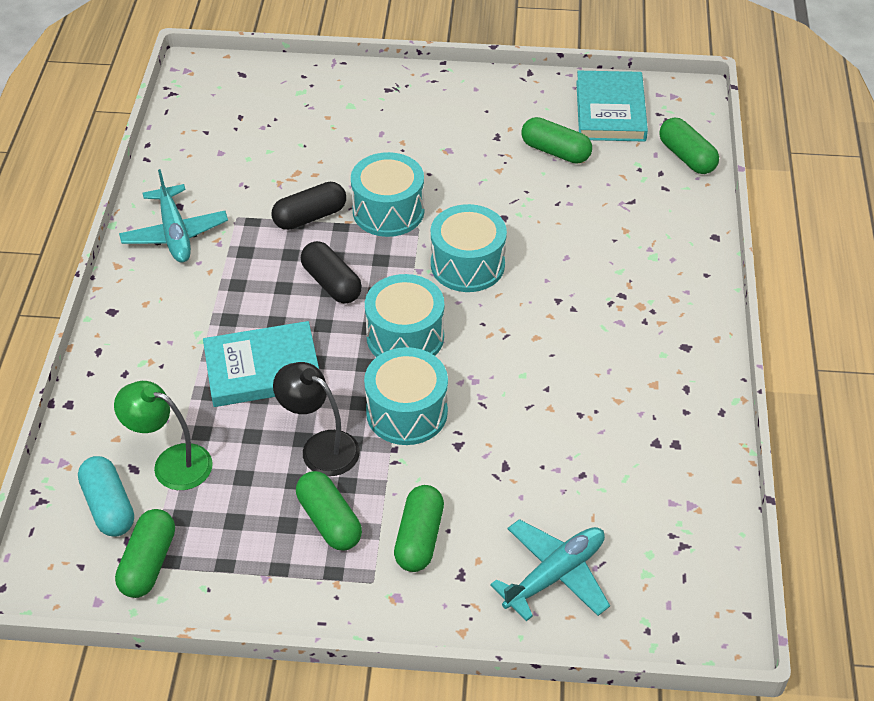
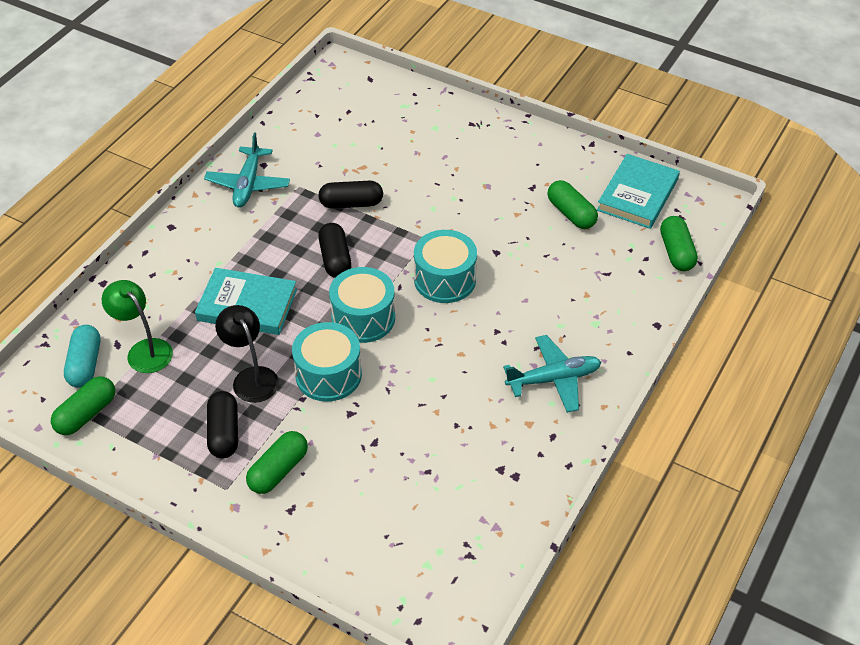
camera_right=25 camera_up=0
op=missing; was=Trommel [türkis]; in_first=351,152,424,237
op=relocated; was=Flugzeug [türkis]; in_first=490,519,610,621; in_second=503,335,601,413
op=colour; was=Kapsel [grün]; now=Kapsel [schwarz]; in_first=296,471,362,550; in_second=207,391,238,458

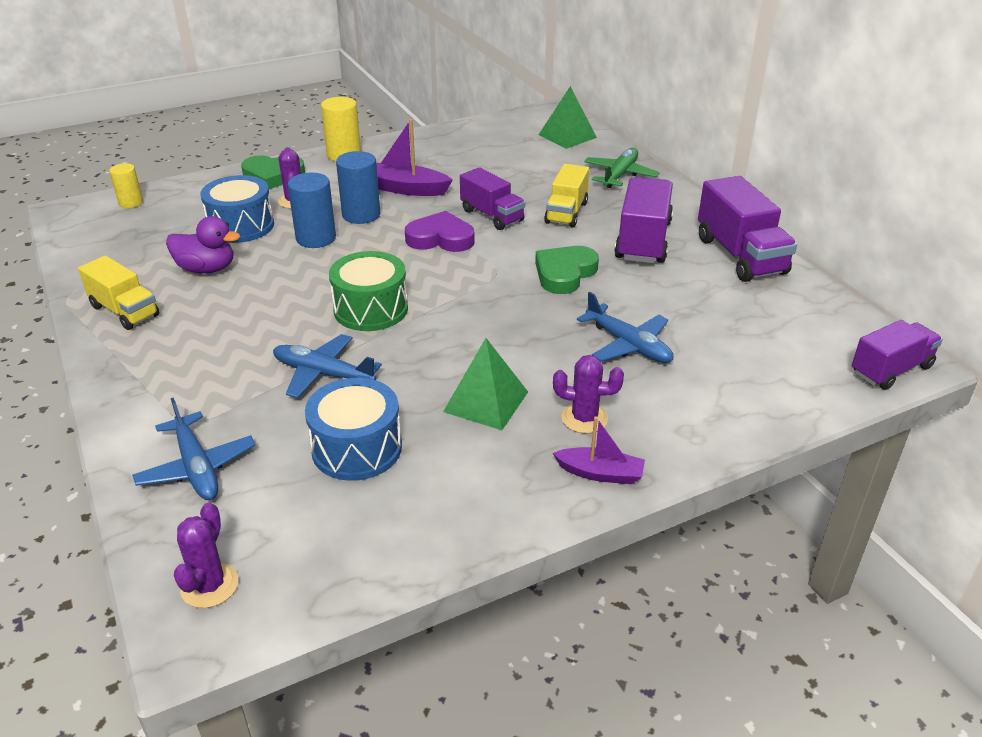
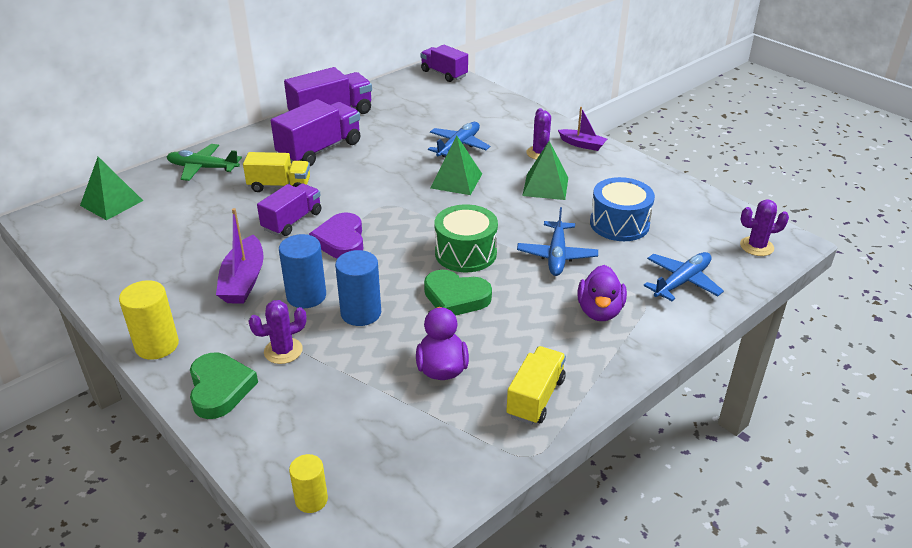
camera_right=-105 camera_up=0
op=missing; was=Trommel [blau]; in_first=200,175,274,243
op=appeared; now=Pyramide [grün]; in_second=430,135,482,195
op=appeared; now=Ente [lila]; in_second=578,265,627,321
op=relocated; was=Herz [grün]; in_first=535,246,599,294; in_second=424,270,492,316
op=spun; was=Boot [lila]; in_first=553,417,645,484; in_second=558,107,607,151; clockwise=120
op=spun; was=Lastwagen [lila]; in_first=615,177,673,263; in_second=271,99,360,166; clockwise=135

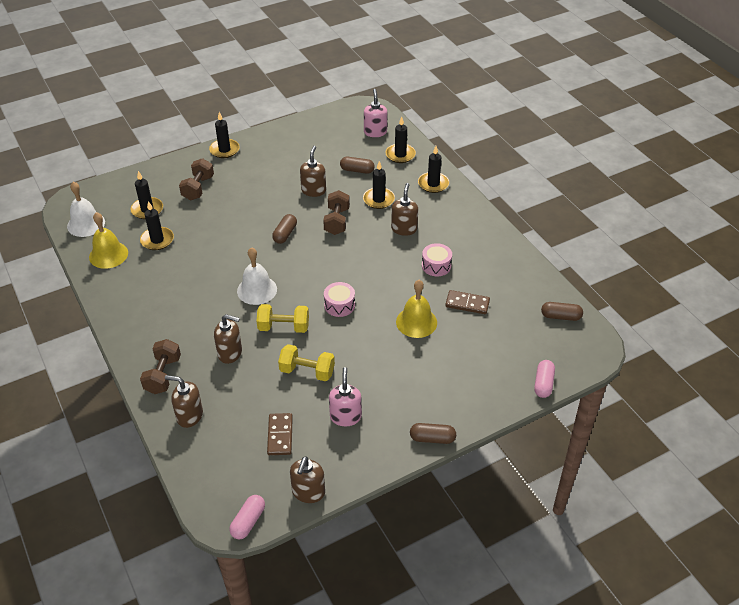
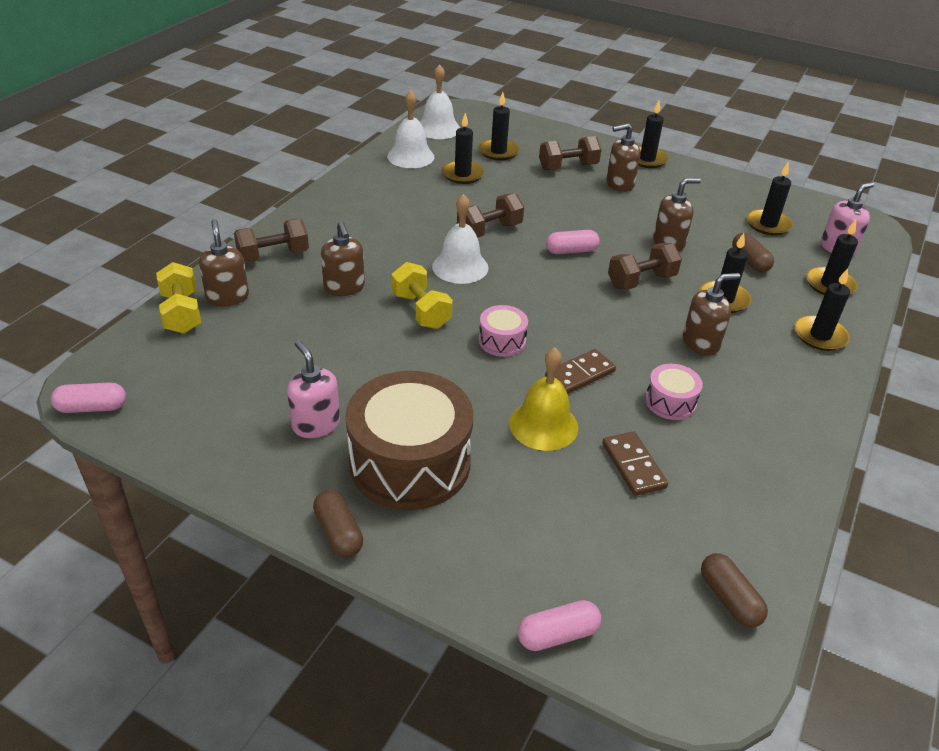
camera_right=55 camera_up=-5
op=appeared; now=Trommel [braun]; in_second=345,371,473,510
op=appeared; now=Hantel [braun]; in_second=457,193,524,238
op=appeared; now=Kerze [schwarz]; in_second=747,161,793,235
op=relocated; was=Dominostein [braun]; in_first=267,413,293,455; in_second=545,349,616,394
op=relocated; was=Hantel [gelb]; in_first=278,344,335,381; in_second=156,262,201,334
op=relocated; was=Seifenspender [braun]; in_first=290,457,325,503; in_second=606,123,641,192
op=colour; was=Glocke [gelb]; now=Glocke [weiß]; in_first=89,212,128,269; in_second=387,90,435,168
op=colour; was=Kapsel [braun]; now=Kapsel [rosa]; in_first=272,214,297,244; in_second=546,230,600,254
op=spun; was=Seifenspender [rosa]; in_first=329,367,362,426; in_second=287,340,340,438; clockwise=-90

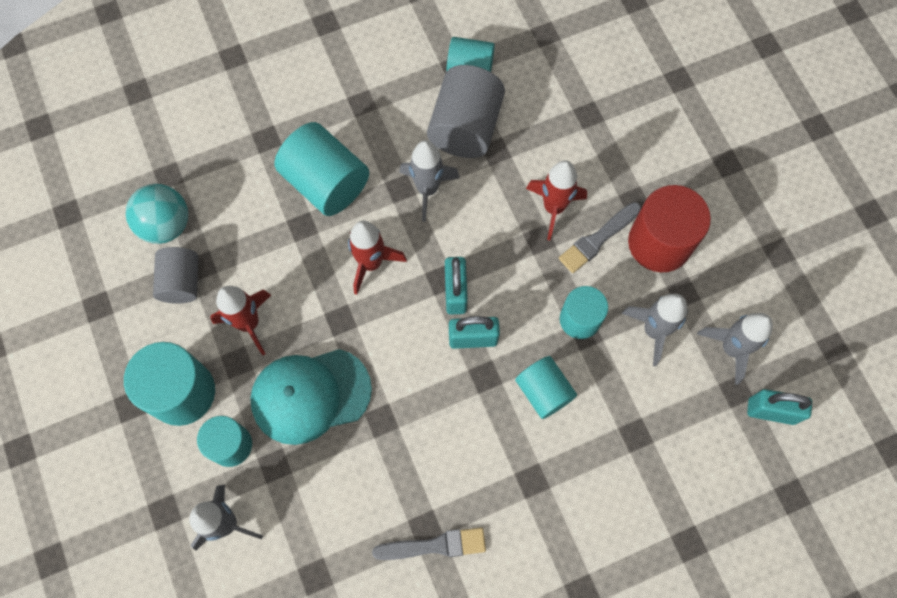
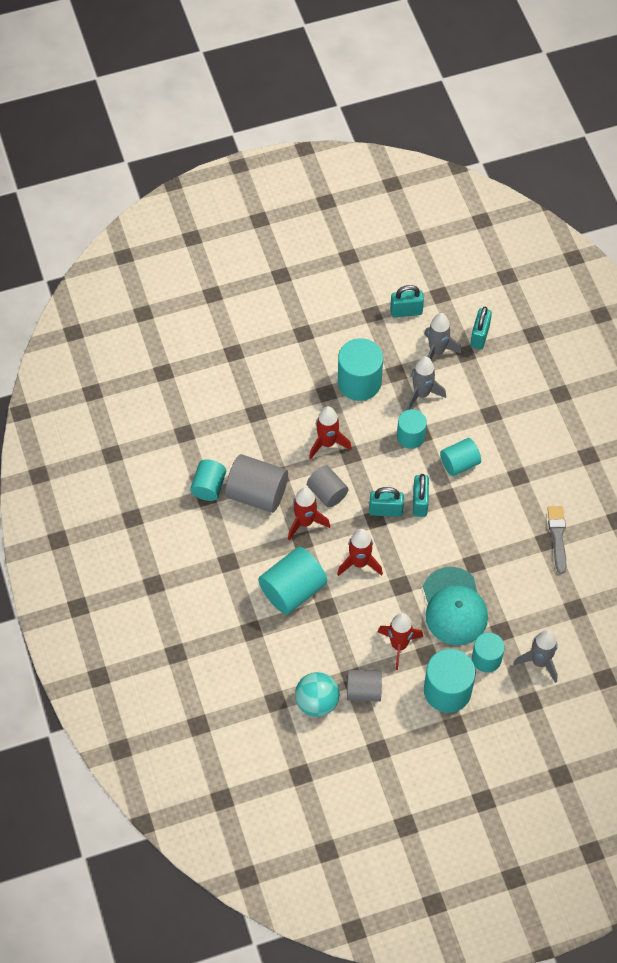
camera_right=-85 camera_up=-10
op=missing; was=Pinsel [grau]; in_first=559,202,641,273
op=appeared; now=Vollzylinder [grau]; in_second=307,466,349,508
op=appeared; now=Vorhängeschloss [türkis]; in_second=390,285,424,317
op=colour; was=Rakete [grau]; now=Rakete [rot]; in_first=399,140,460,222; in_second=288,487,330,541
op=colour; was=Vollzylinder [rot]; now=Vollzylinder [türkis]; in_first=628,185,711,272; in_second=338,338,383,401

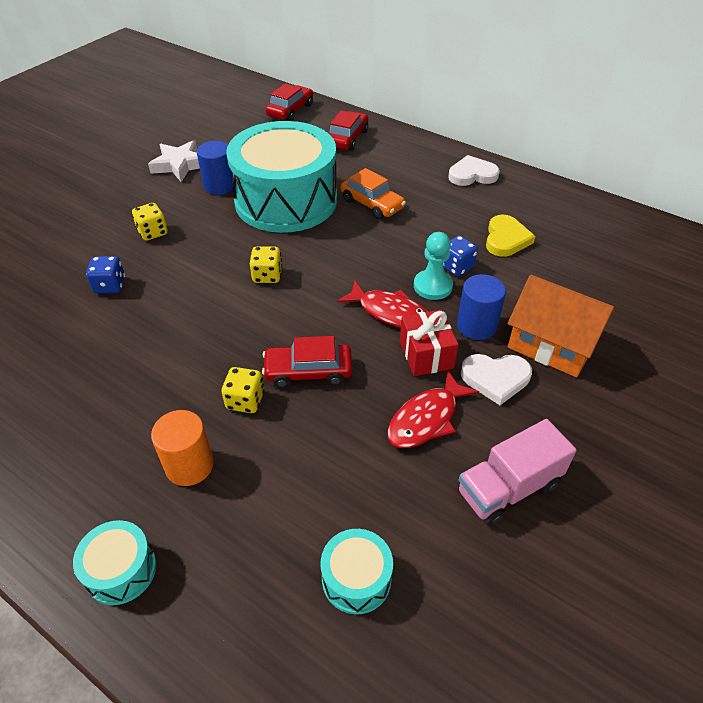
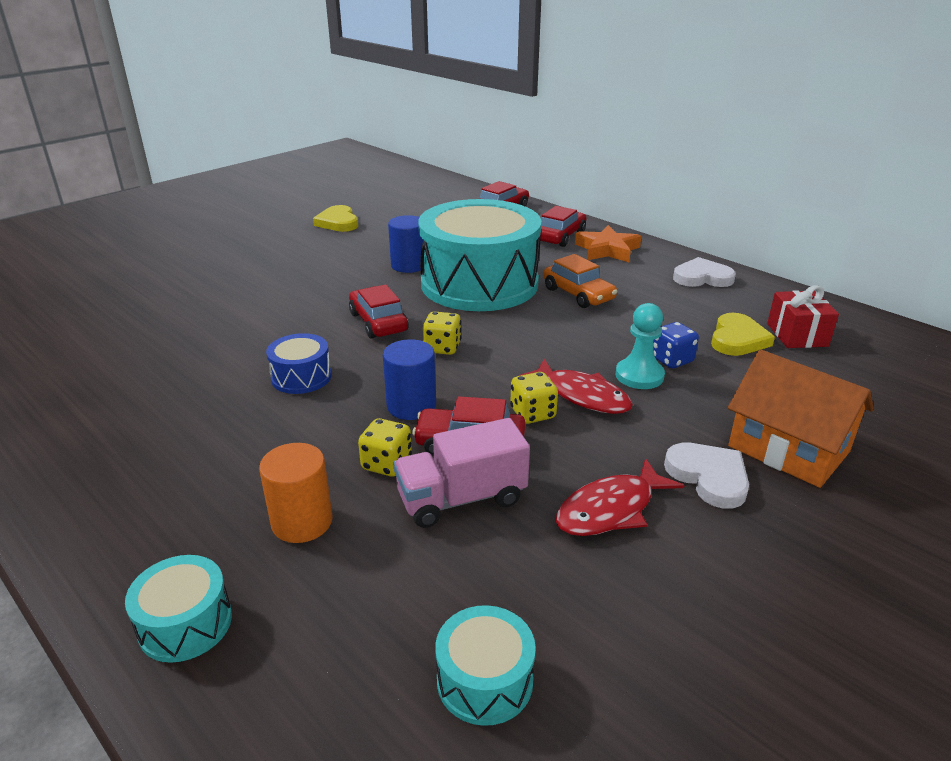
camera_right=10 camera_up=-15
op=missing; was=Spielwürfel [blau]; in_first=86,256,125,293
op=missing; was=Stern [weiß]; in_first=148,140,200,182
op=appeared; now=Trommel [blau]; in_second=266,333,332,394
op=appeared; now=Herz [gelb]; in_second=313,205,358,232
op=appeared; now=Auto [rot]; in_second=349,284,408,339
op=appeared; now=Stern [orange]; in_second=575,225,641,262
op=relocated; was=Spielwürfel [gelb]; in_first=132,203,168,241; in_second=510,372,558,424
op=relocated; was=Geschenk [rot]; in_first=400,310,459,376; in_second=767,285,839,348
op=relocated; was=Vollzylinder [blau]; in_first=457,274,506,340; in_second=383,339,436,420
op=relocated; was=Lastwagen [rosa]; in_first=458,419,576,526; in_second=393,418,530,528
op=spun; was=Herz [weiß]; in_first=461,354,532,405; in_second=664,443,749,509; clockwise=-135

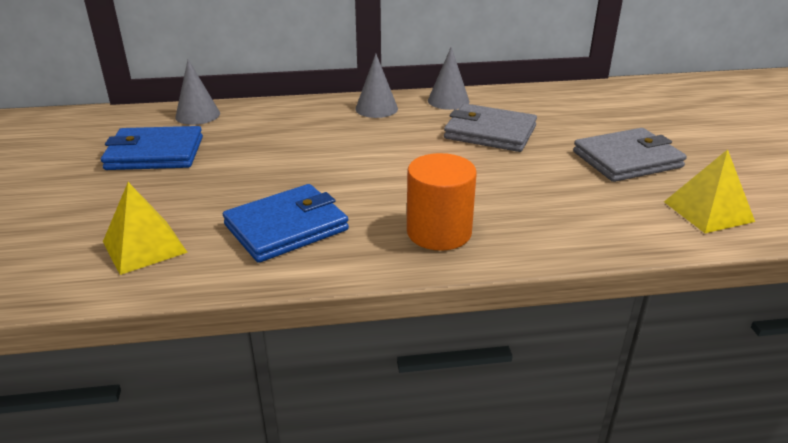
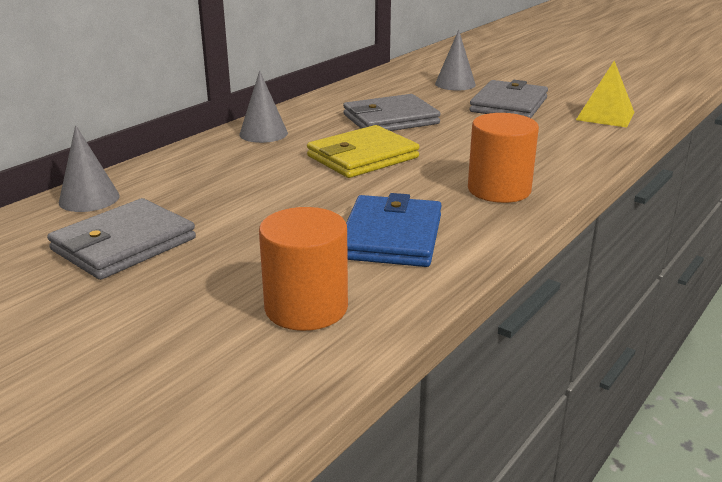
camera_right=-45 camera_up=-5
op=appeared; now=Geldbörse [gelb]; in_second=307,125,420,178
op=relocated; was=Kegel [grau]; in_first=428,47,470,110; in_second=435,30,476,91
op=exchanged; was=Pyramide [gelb]; now=Vollzylinder [orange]; in_first=103,182,188,275; in_second=259,207,348,331
op=colour; was=Geldbörse [blau]; now=Geldbörse [grau]; in_first=101,126,203,170; in_second=47,198,196,280

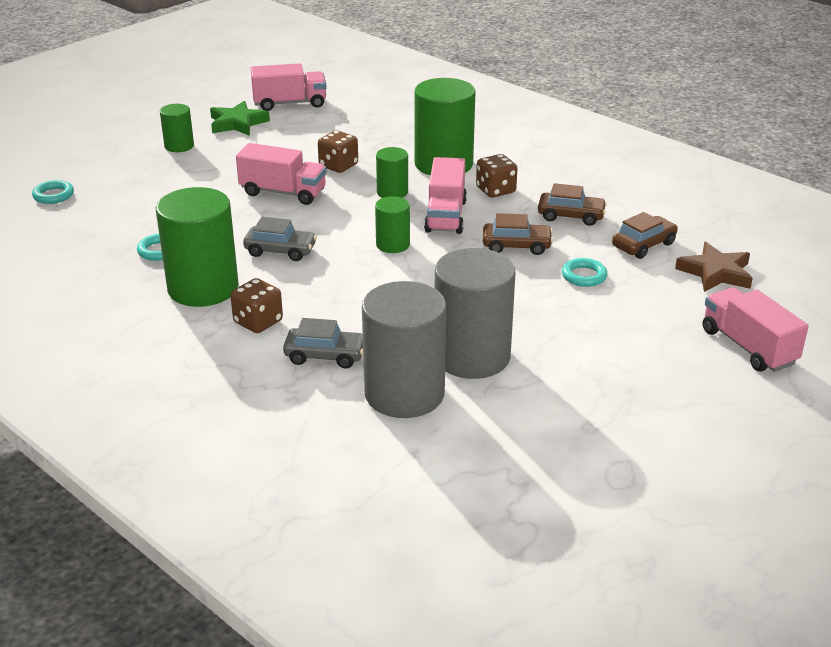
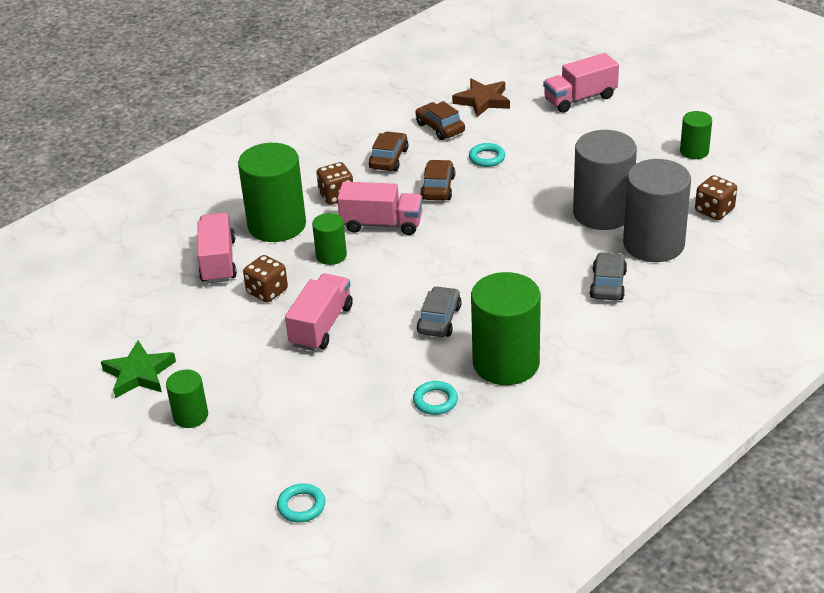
camera_right=-85 camera_up=5
op=relocated; was=Spielwürfel [braun]; in_first=230,278,283,333; in_second=695,175,737,220
op=relocated; was=Lastwagen [rosa]; in_first=250,63,326,111; in_second=197,213,237,284
op=relocated; was=Vollzylinder [grün]; in_first=375,196,410,253; in_second=680,111,712,159

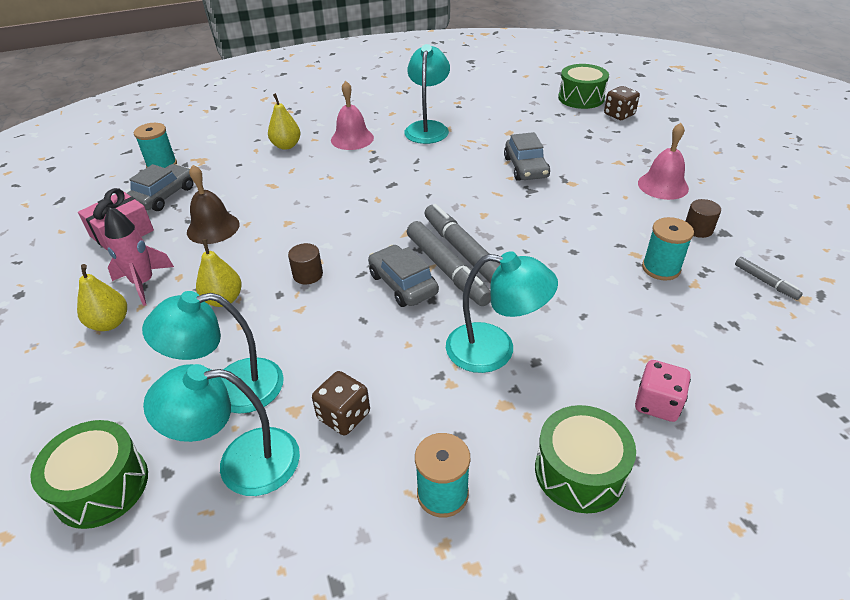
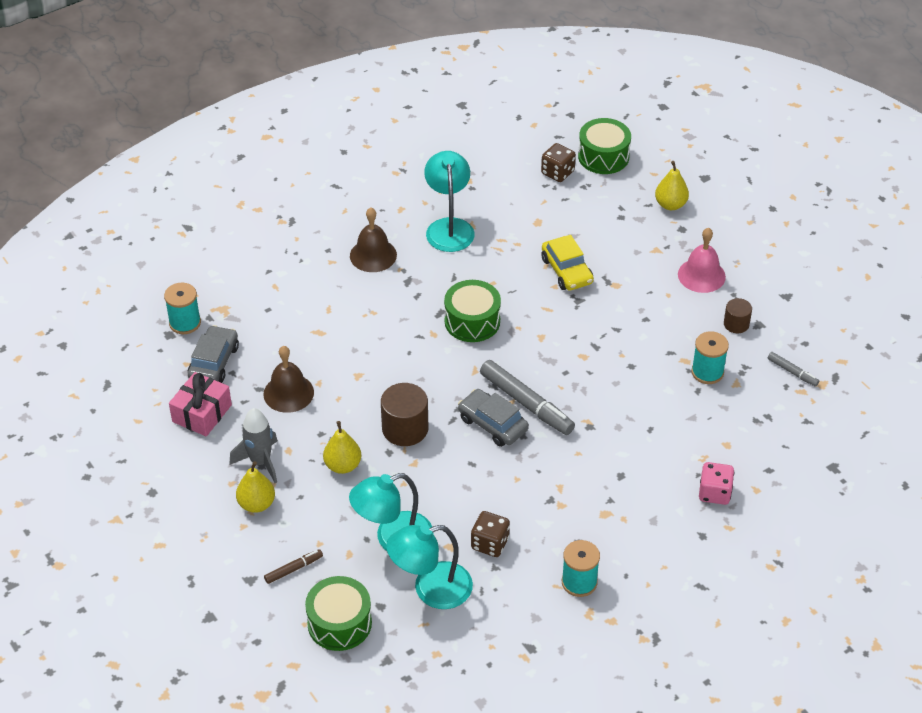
camera_right=-15 camera_up=5
op=missing; was=Filzstift [grau]; in_first=424,204,501,284
op=missing; was=Lampe [türkis]; in_first=446,251,558,373
op=appeared; now=Filzstift [braun]; in_second=264,549,323,584
op=relocated; was=Birne [gelb]; in_first=268,93,301,150; in_second=655,161,689,210
op=relocated; was=Trommel [grün]; in_first=535,405,636,513; in_second=444,280,501,342
op=relocated; was=Spielwürfel [braun]; in_first=604,86,640,120; in_second=541,143,576,182
op=colour; was=Rakete [rosa]; now=Rakete [grau]; in_first=105,207,174,306; in_second=229,408,278,483
op=colour; was=Glocke [rosa]; now=Glocke [braun]; in_first=331,81,374,150; in_second=350,208,397,272
op=colour; was=Auto [grau]; now=Auto [gelb]; in_first=504,132,550,181; in_second=541,235,594,291
op=size; was=Vollzylinder [braun]; in_first=288,243,323,284; in_second=381,383,428,446; ratio=1.71

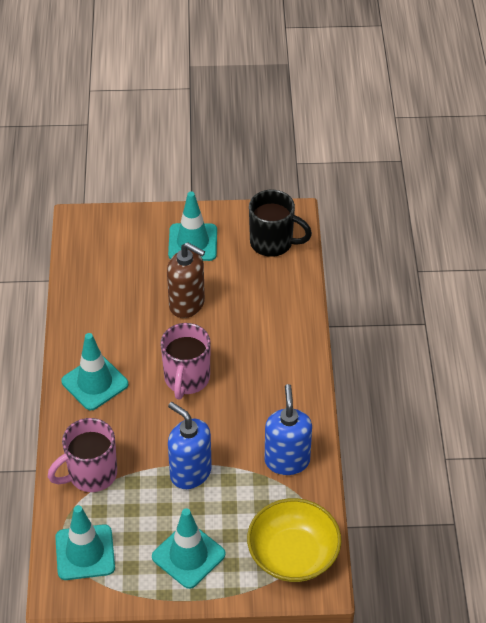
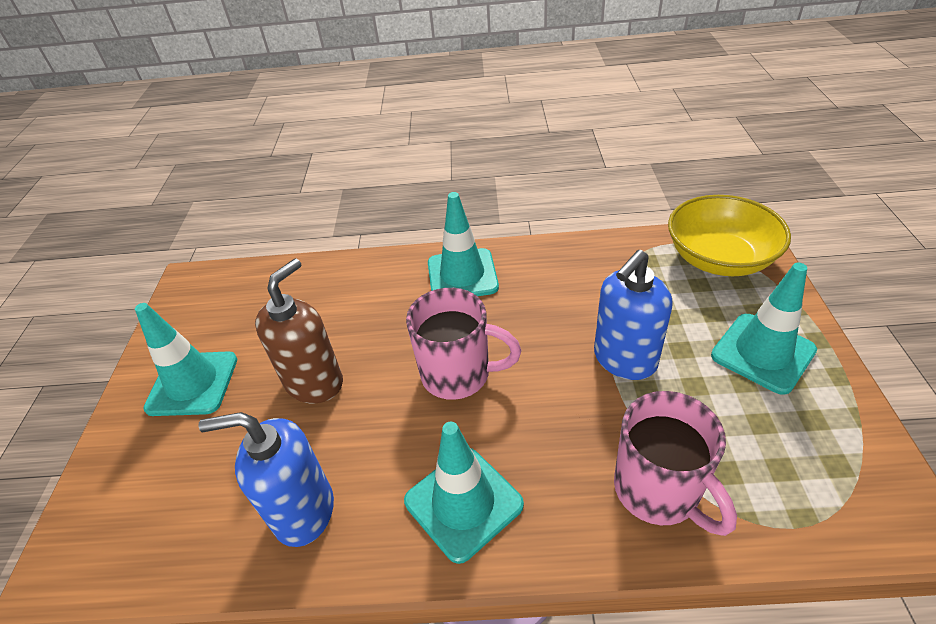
camera_right=-85 camera_up=-5
op=missing; was=Tasse [schwarz]; in_first=249,190,312,257
op=relocated; was=Leitkegel [türkis]; in_first=55,505,115,580; in_second=428,192,499,296
op=relocated; was=Seifenspender [blau]; in_first=264,384,312,475; in_second=198,412,334,547

